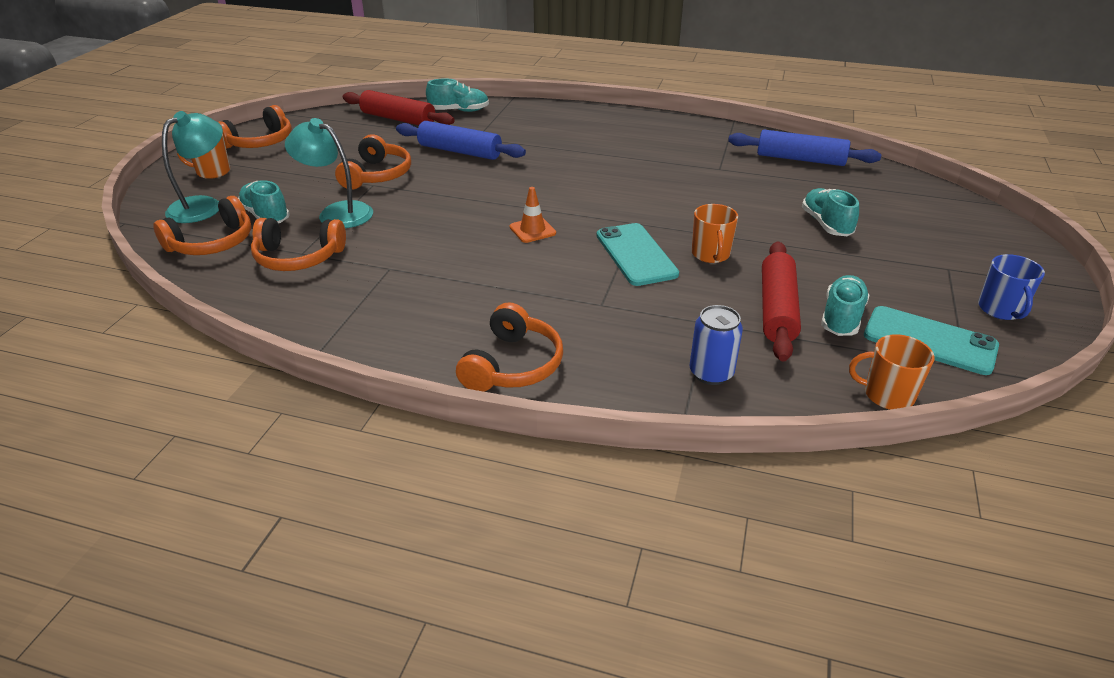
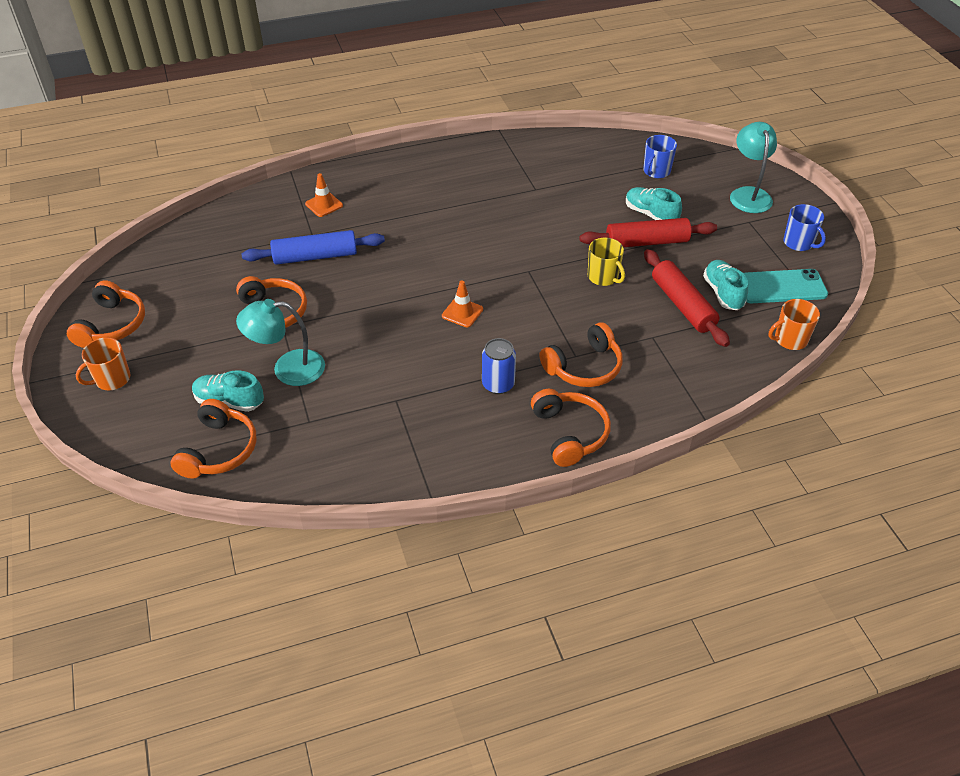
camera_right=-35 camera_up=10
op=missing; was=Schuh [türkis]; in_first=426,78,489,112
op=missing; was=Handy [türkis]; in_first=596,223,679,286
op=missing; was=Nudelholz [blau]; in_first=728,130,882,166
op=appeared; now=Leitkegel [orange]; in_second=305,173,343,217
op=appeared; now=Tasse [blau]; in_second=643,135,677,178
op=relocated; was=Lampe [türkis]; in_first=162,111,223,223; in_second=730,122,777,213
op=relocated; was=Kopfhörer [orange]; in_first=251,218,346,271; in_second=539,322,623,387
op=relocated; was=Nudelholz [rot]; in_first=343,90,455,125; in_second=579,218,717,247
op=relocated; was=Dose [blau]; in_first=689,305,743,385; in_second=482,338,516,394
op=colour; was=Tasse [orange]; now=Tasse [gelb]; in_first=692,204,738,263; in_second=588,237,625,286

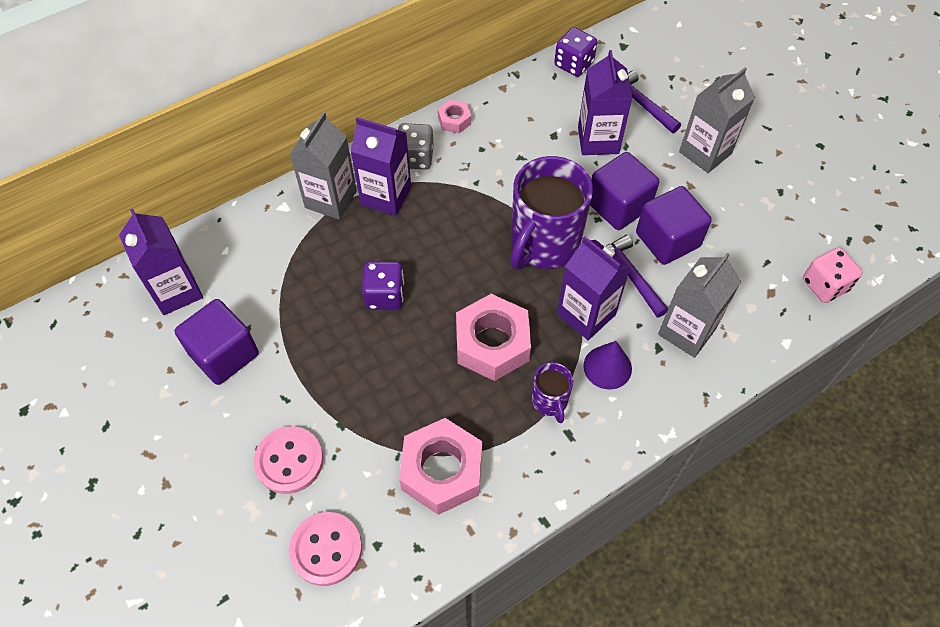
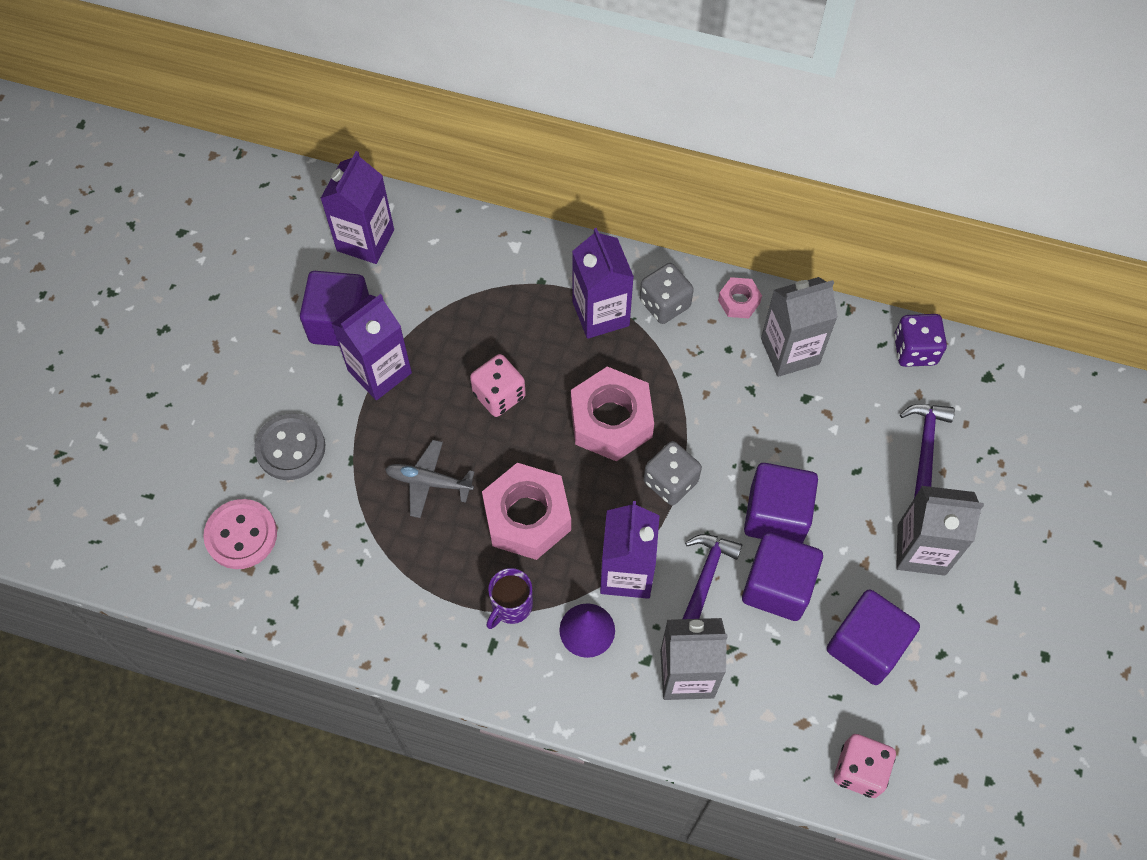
camera_right=50 camera_up=5
op=appeared; now=Flugzeug [grau]; in_second=385,440,474,518
op=appeared; now=Kubus [lila]; in_second=827,589,920,685
op=relocated; was=Getränkekarton [grau]; in_first=289,112,357,220; in_second=761,277,838,377
op=relocated; was=Sechskantmutter [rosa]; in_first=399,418,482,515; in_second=571,367,654,462
op=relocated; was=Getränkekarton [lila]; in_first=578,50,632,155; in_second=331,294,412,400
op=exchanged; was=Tasse [lila]; now=Spielwürfel [grau]; in_first=510,156,593,270; in_second=644,441,702,505
op=colour; was=Knopf [rosa]; now=Knopf [grau]; in_first=254,426,323,494; in_second=254,413,325,480
op=colour; was=Spielwürfel [lila]; now=Spielwürfel [rosa]; in_first=362,261,404,310; in_second=470,354,526,417

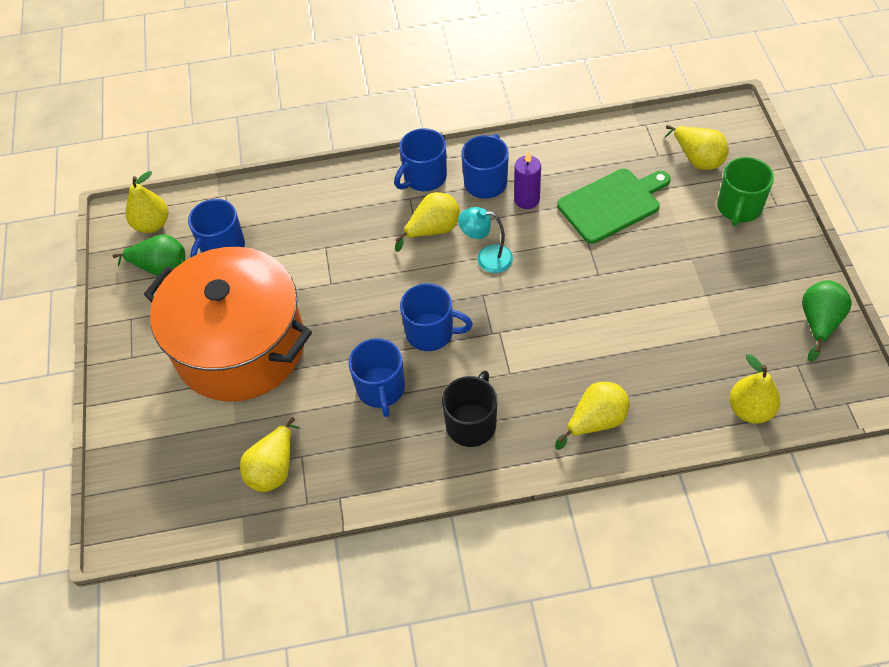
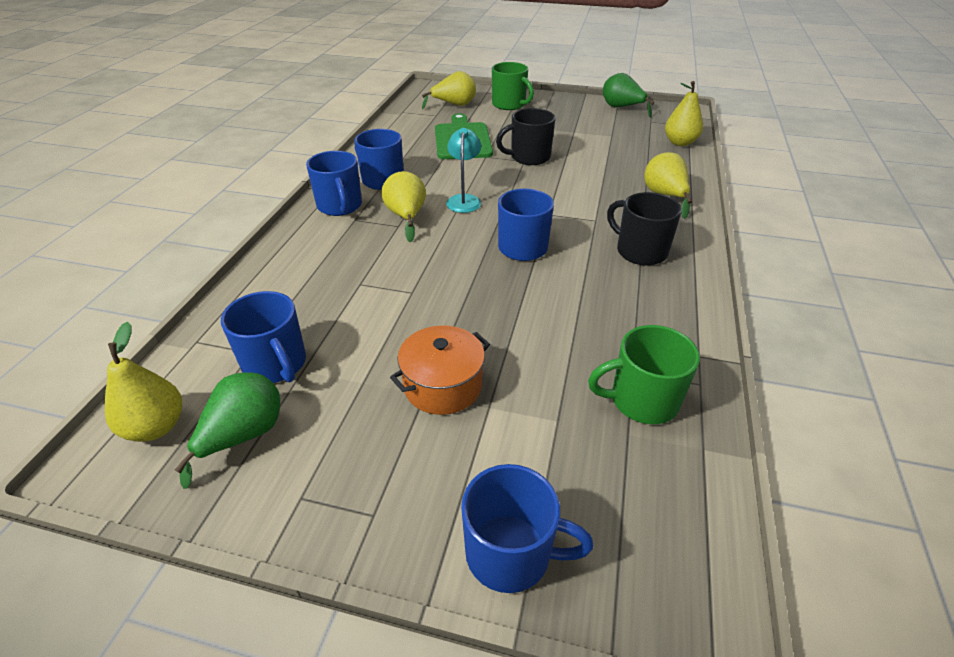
camera_right=-70 camera_up=-15
op=missing; was=Kerze [lila]; in_first=514,151,541,209
op=appeared; now=Tasse [schwarz]; in_second=496,108,555,165
op=relocated; was=Tasse [blau]; in_first=349,338,405,417; in_second=461,464,593,593
op=exchanged; was=Birne [gelb]; now=Tasse [grün]; in_first=240,417,300,492; in_second=588,325,700,424
op=spun; was=Lampe [türkis]; in_first=458,207,513,273; in_second=446,128,481,213; clockwise=150
op=size; was=Kochtopf [orange]; in_first=144,247,312,402; in_second=390,326,490,415; ratio=0.43

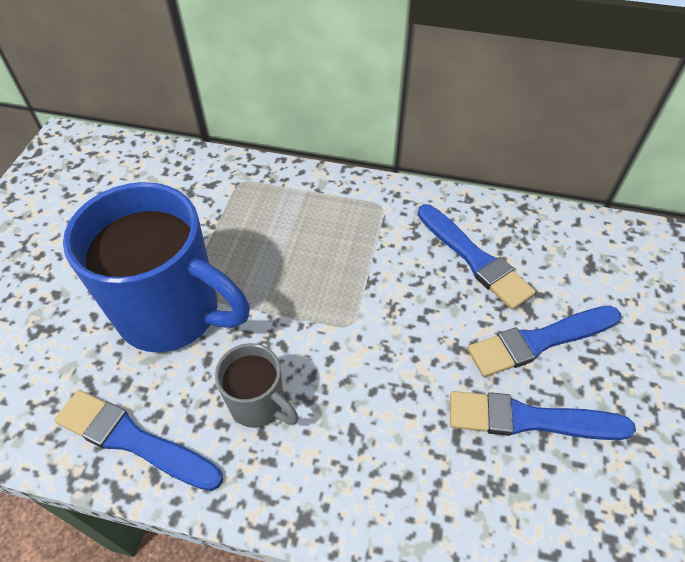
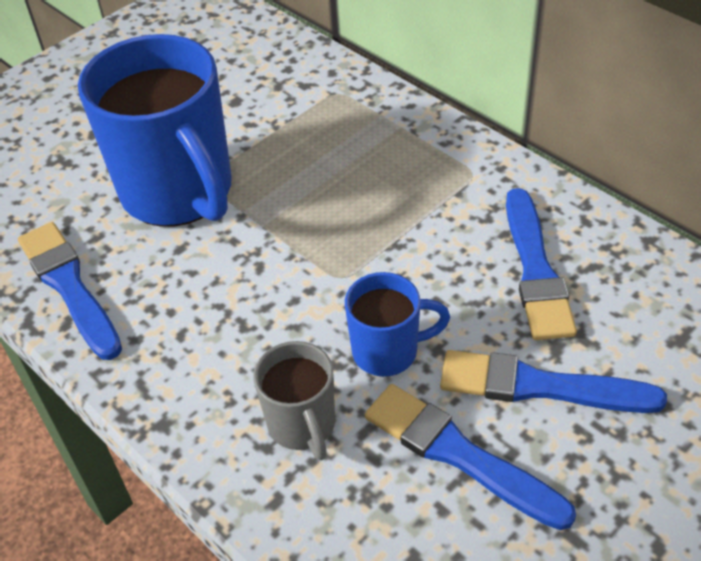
camera_right=35 camera_up=-5
op=appeared; now=Tasse [blau]; in_second=345,272,450,377
op=relocated; was=Tasse [grau]; in_first=215,343,299,428; in_second=254,341,335,460

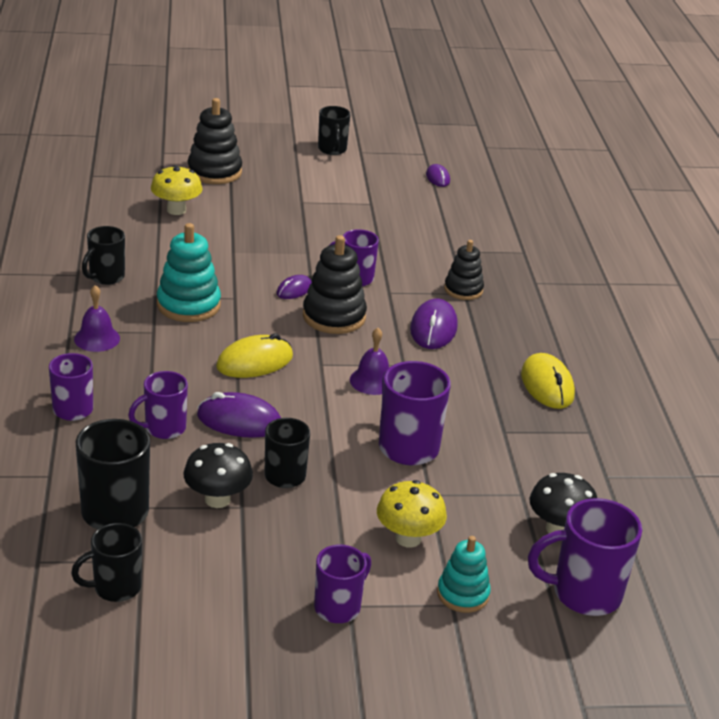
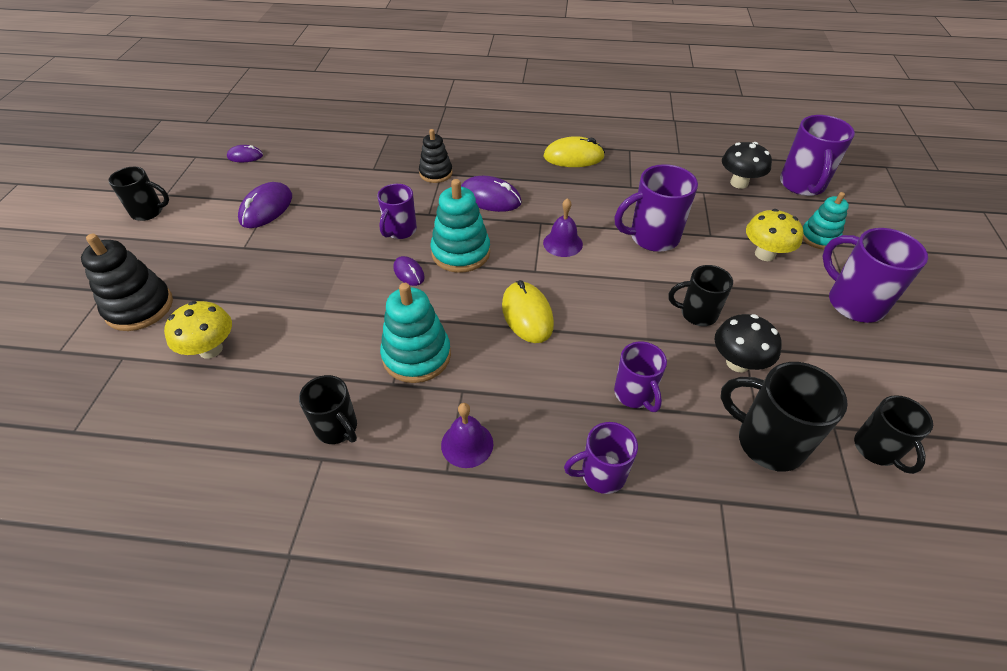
camera_right=-75 camera_up=15
op=relocated; was=Computermaus [lila]; in_first=197,392,281,438; in_second=238,182,292,228
op=colour; was=Stapelspielzeug [schwarz]; now=Stapelspielzeug [türkis]; in_first=303,235,367,334; in_second=430,179,490,273
op=size; was=Tasse [lila]; in_first=314,545,371,623; in_second=822,228,928,323; ratio=1.53

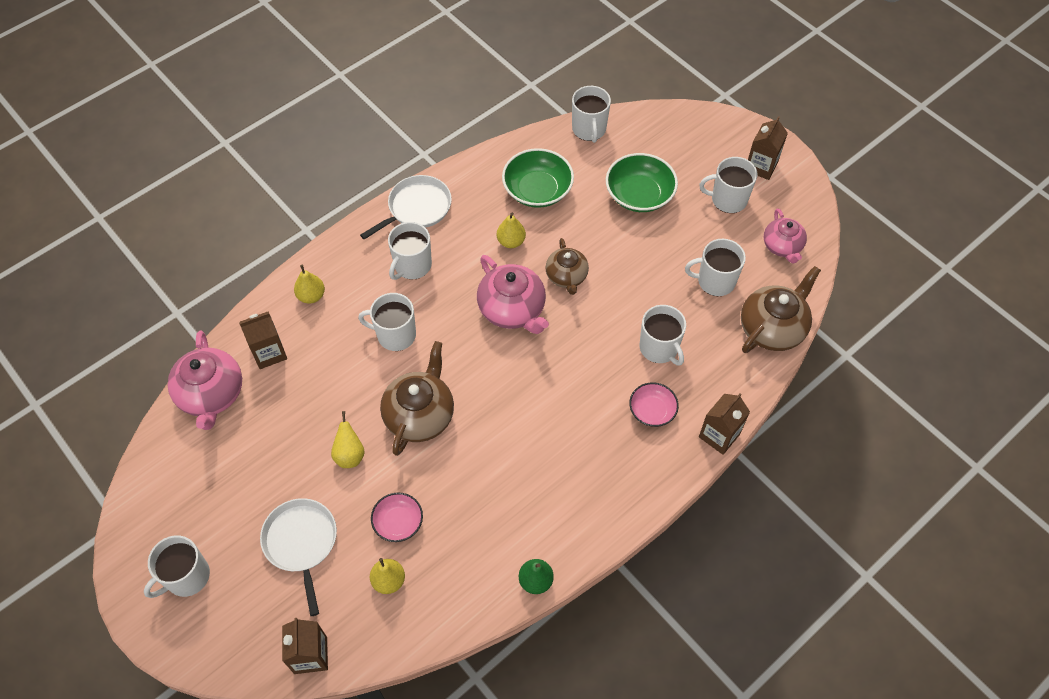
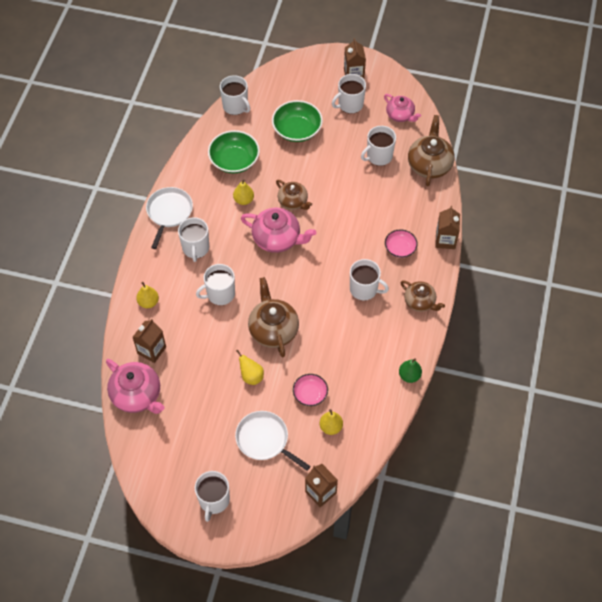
camera_right=-35 camera_up=0
op=appeared; now=Teekanne [braun]; in_second=401,281,445,312
op=relocated; was=Tasse [weiß]; in_first=640,305,686,366; in_second=350,259,389,301

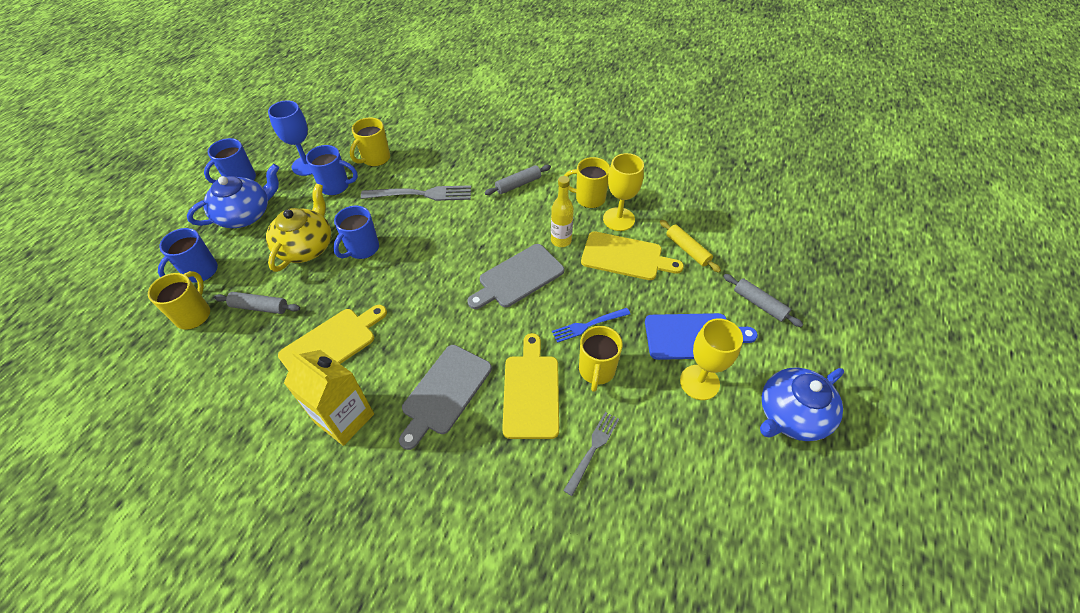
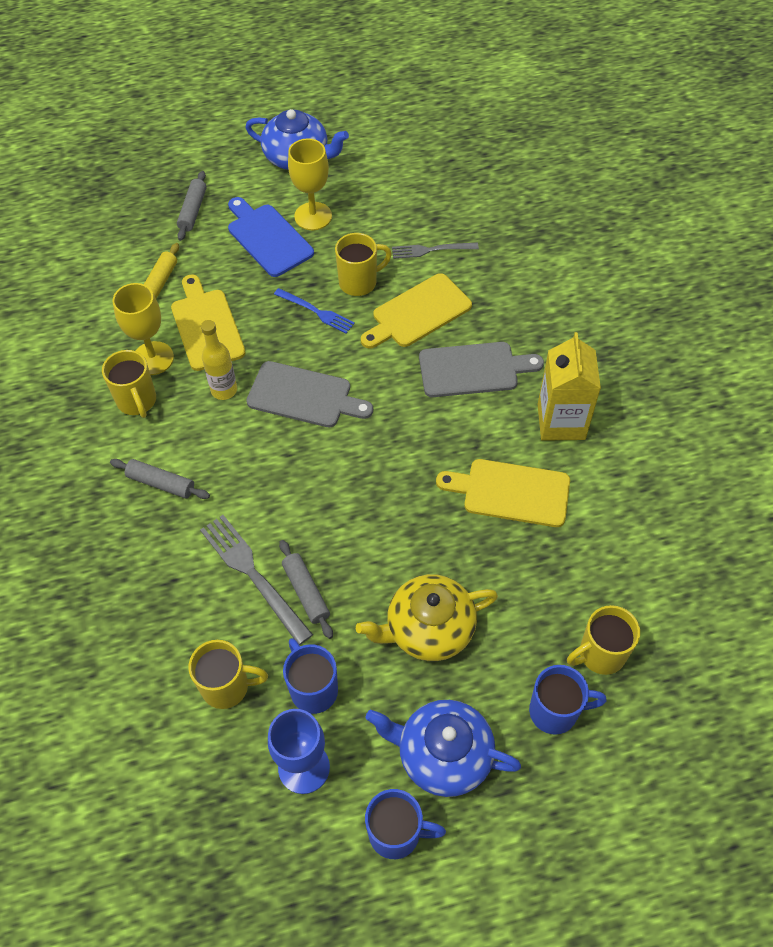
camera_right=-125 camera_up=5
op=missing; was=Tasse [blau]; in_first=333,206,379,259
op=relocated; was=Nudelholz [grau]; in_first=214,292,300,314; in_second=279,540,333,639

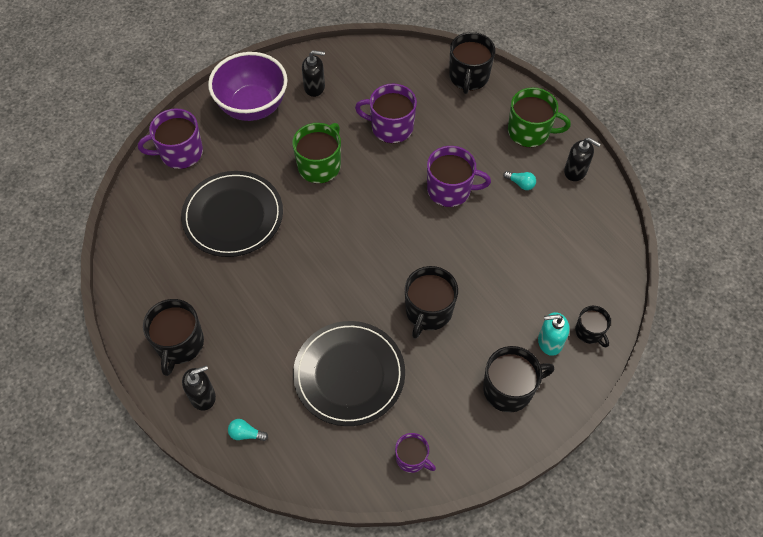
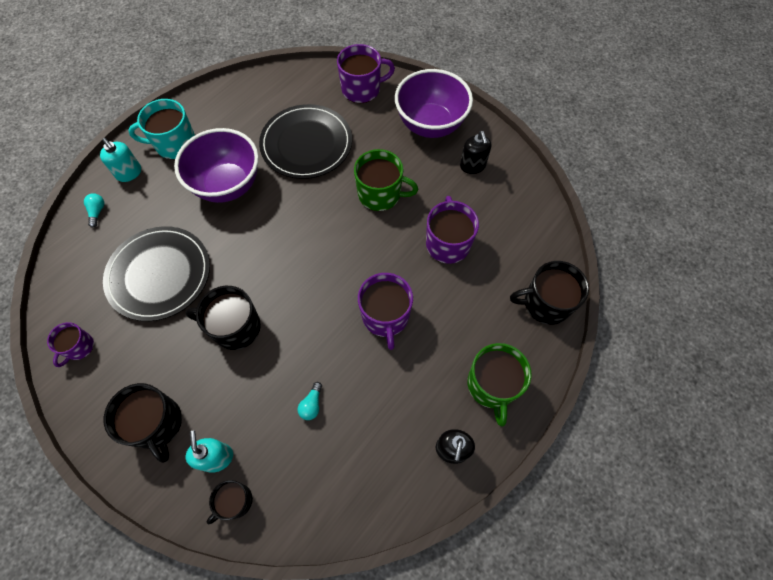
camera_right=75 camera_up=5
op=appeared; now=Schüssel [lila]; in_second=174,128,259,203
op=relocated; was=Glühbirne [türkis]; in_first=503,171,536,190; in_second=298,382,322,420
op=colour; was=Tasse [schwarz]; now=Tasse [türkis]; in_first=143,299,204,376; in_second=128,99,195,159
op=colour; was=Seifenspender [schwarz]; now=Seifenspender [türkis]; in_first=182,365,216,411; in_second=100,138,141,182
op=spun; was=Tasse [lila]; in_first=138,108,203,169; in_second=337,44,395,103; clockwise=105

